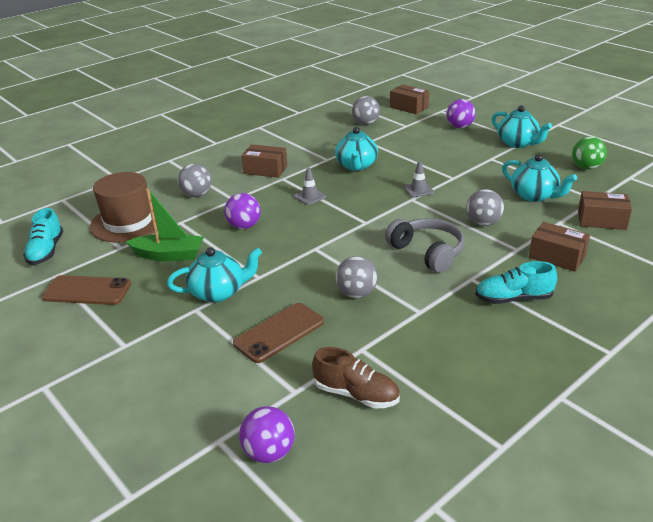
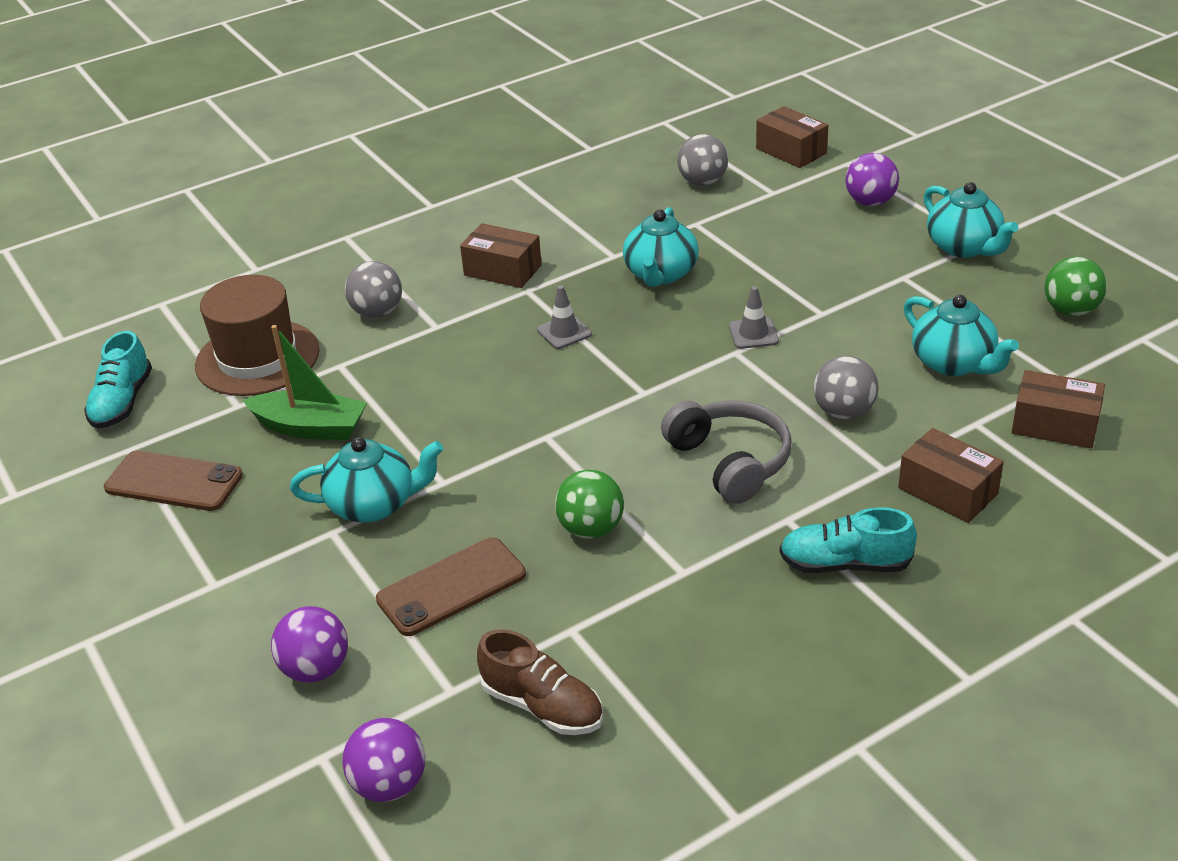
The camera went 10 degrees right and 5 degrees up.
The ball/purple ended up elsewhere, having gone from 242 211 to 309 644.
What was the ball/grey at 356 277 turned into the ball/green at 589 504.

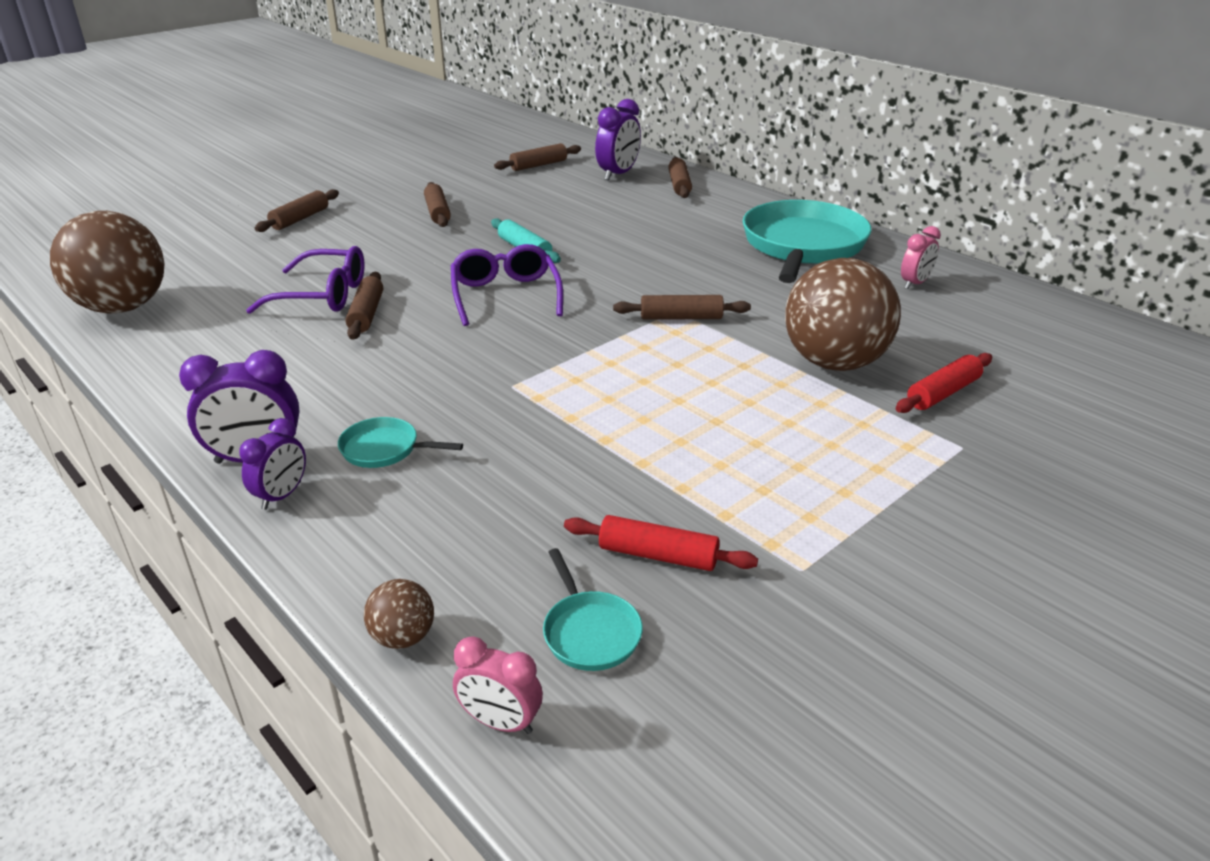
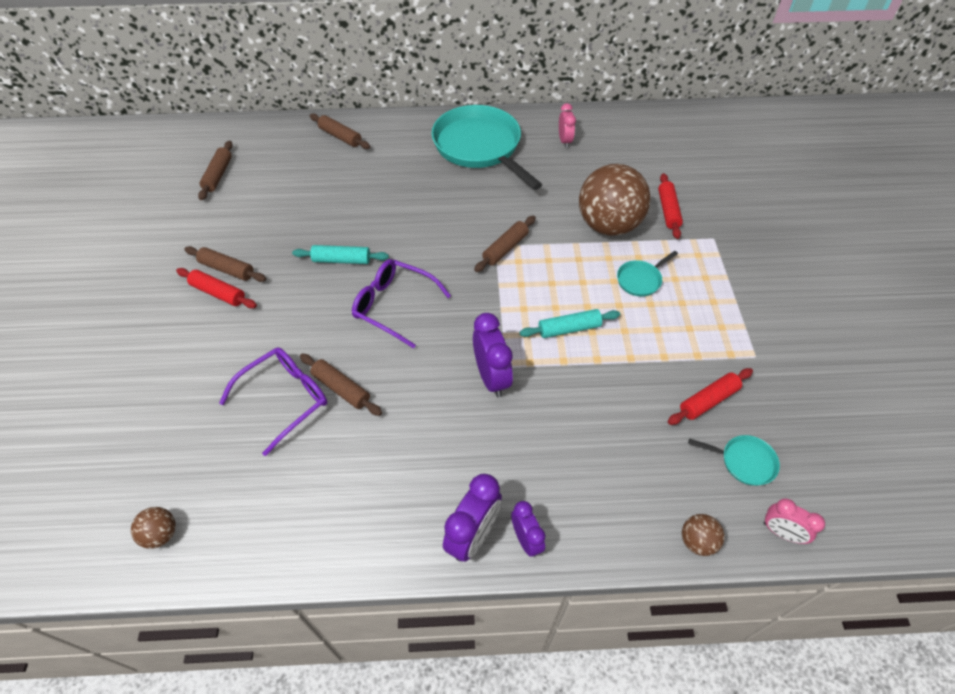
The camera went 50 degrees left and 20 degrees up.
The clock/purple ended up elsewhere, having gone from 618 140 to 493 355.
The second view lost the rolling pin/brown at 297 210.
The size of the ball/brown at 107 262 changed by a factor of 0.42.
The pan/turquoise ended up elsewhere, having gone from 400 442 to 647 274.
The clock/pink at 498 685 ended up facing another way, 60 degrees clockwise from before.
The second view gained the rolling pin/red at 216 288.
The second view gained the rolling pin/turquoise at 570 323.

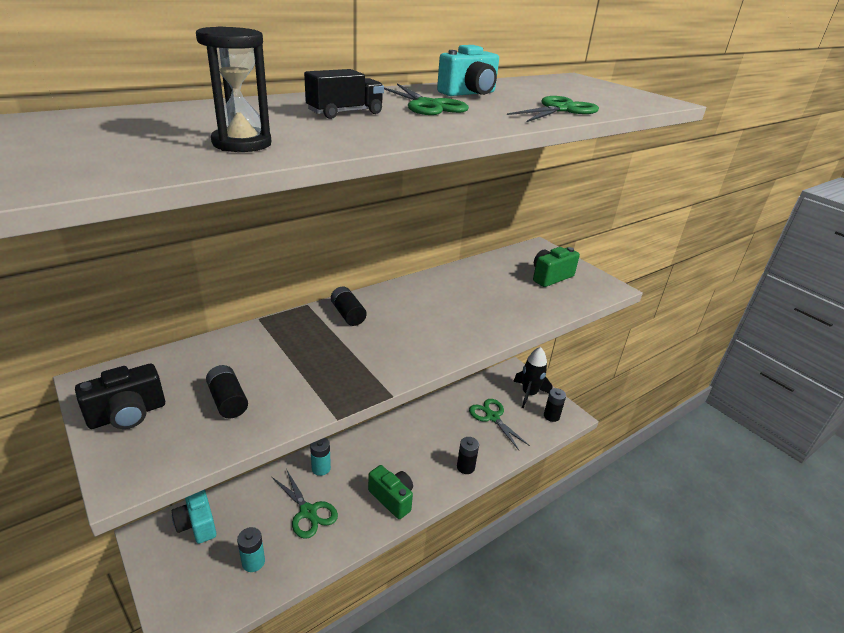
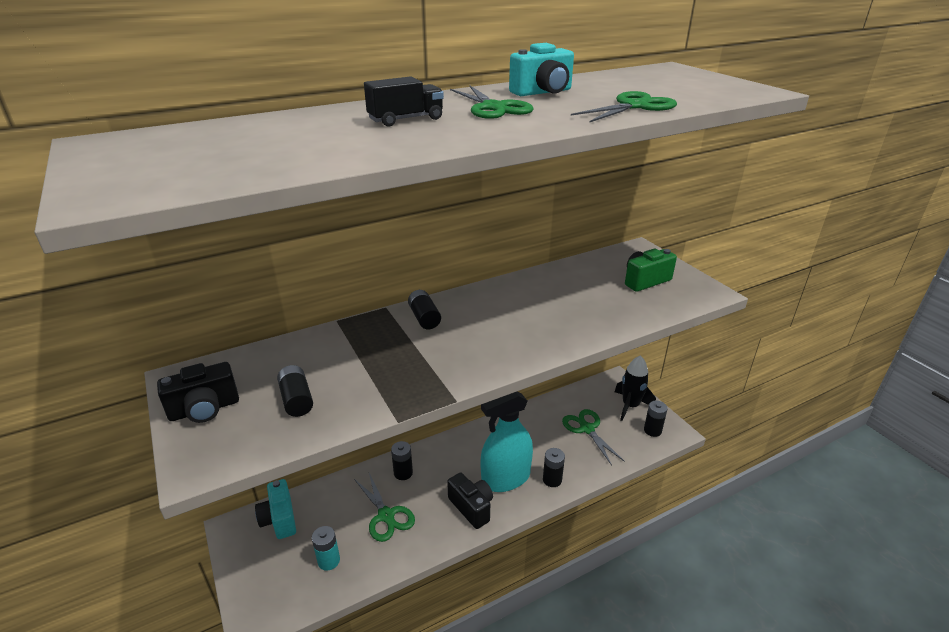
The camera went 10 degrees right and 0 degrees up.
The second view lost the hourglass/black at 233 89.
What was the battery/turquoise at 320 457 turned into the battery/black at 402 460.
What was the camera/green at 390 492 turned into the camera/black at 470 501.
The second view gained the spray bottle/turquoise at 507 441.

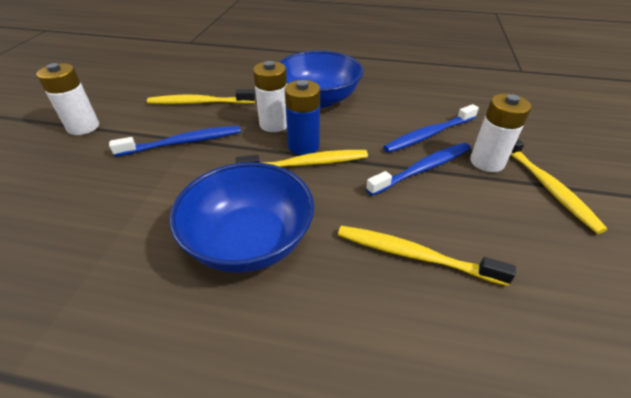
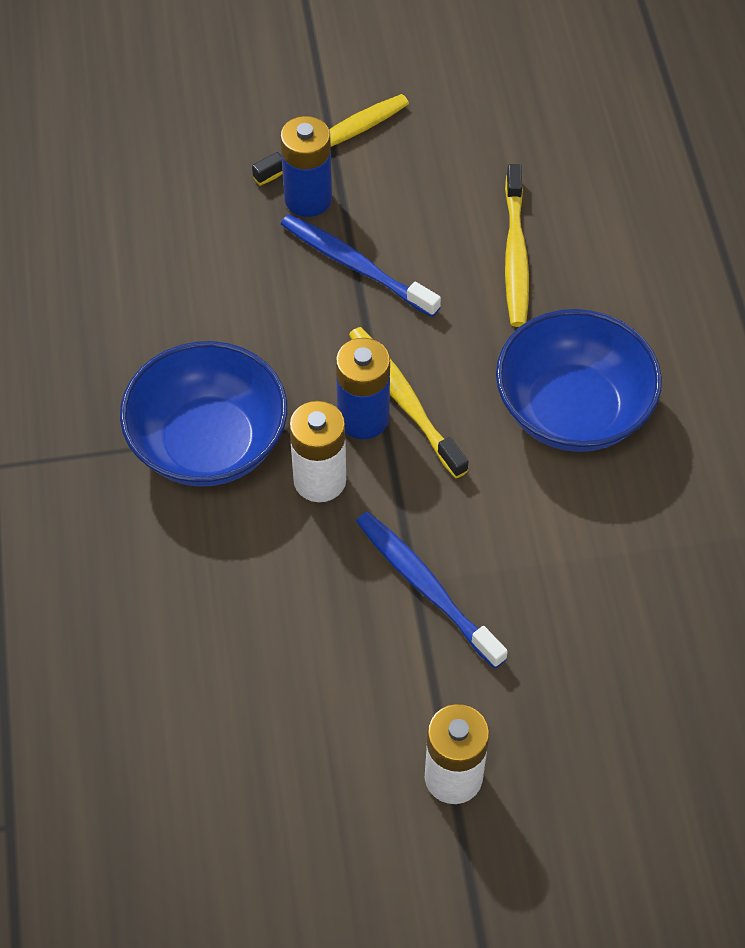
The camera went 110 degrees left and 15 degrees up.
The second view lost the toothbrush/yellow at 201 96.
What was the battery/white at 500 133 turned into the battery/blue at 306 166.
The second view lost the toothbrush/blue at 431 128.

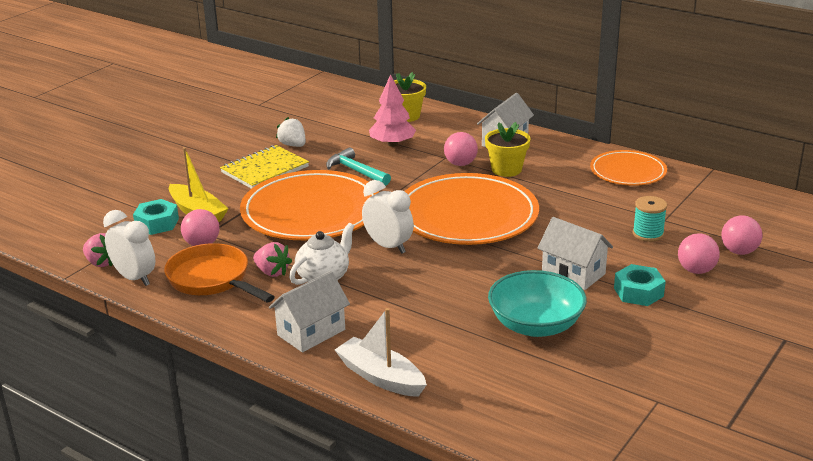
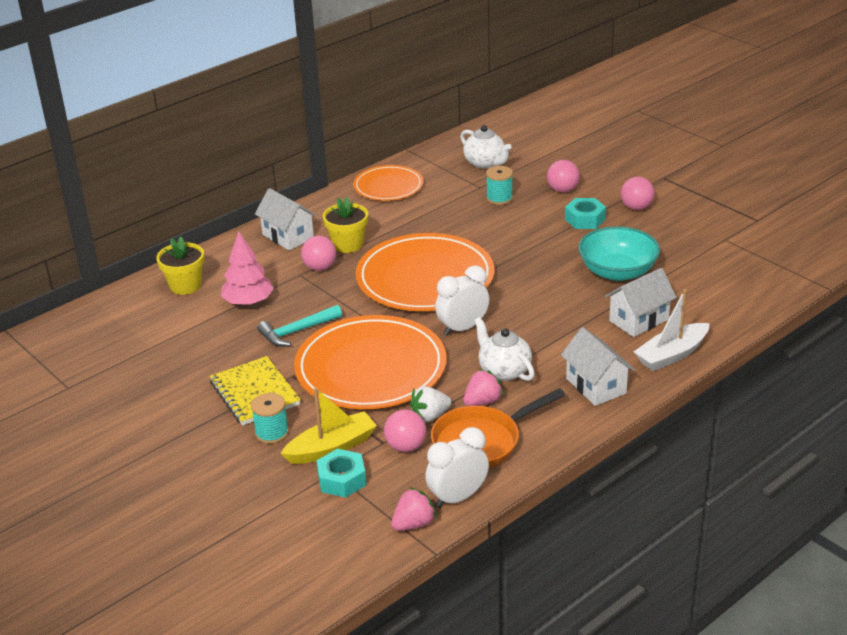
The camera went 75 degrees left and 5 degrees up.
The strawberry/white ended up elsewhere, having gone from 291 132 to 431 404.
The ball/pink ended up elsewhere, having gone from 741 235 to 637 193.
The house/white ended up elsewhere, having gone from 575 253 to 641 302.
The second view gained the teapot/white at 485 147.
The second view gained the spool/turquoise at 270 418.

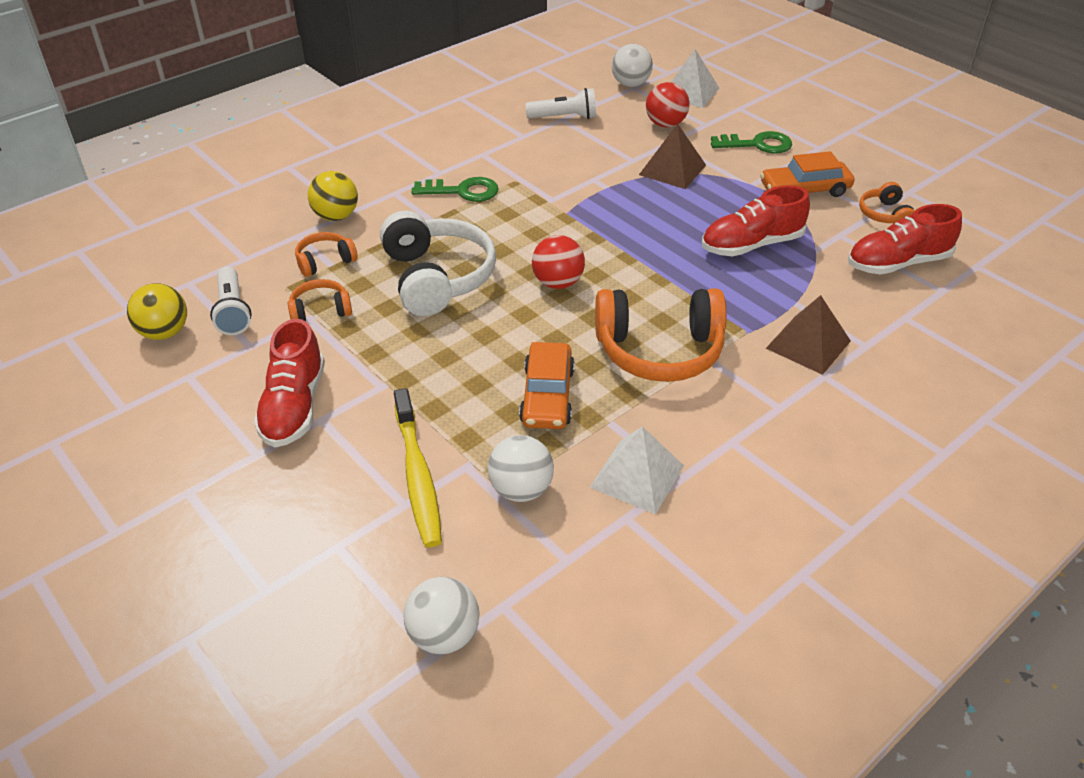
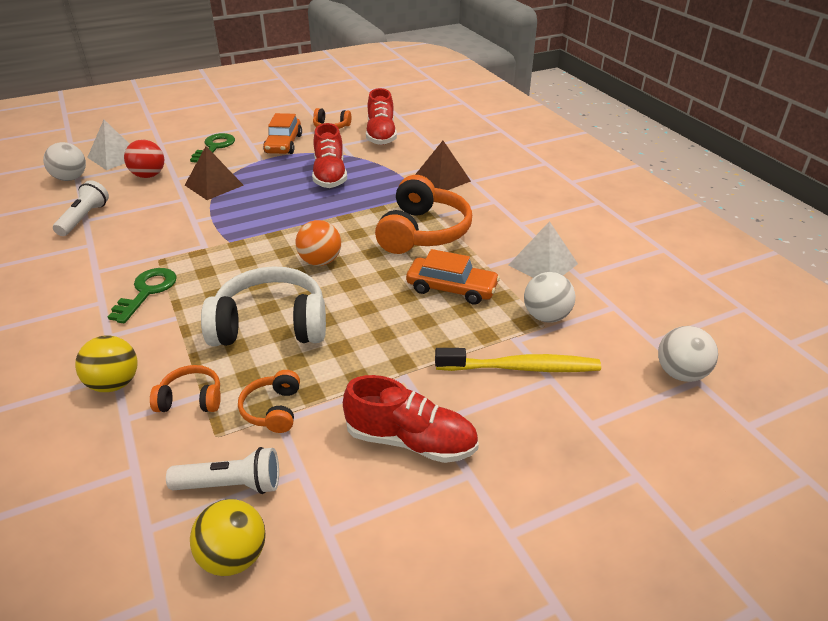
The camera went 75 degrees left and 5 degrees down.
The headphones/orange at 326 254 ended up facing another way, 105 degrees clockwise from before.
What was the ball/red at 558 262 turned into the ball/orange at 318 243.

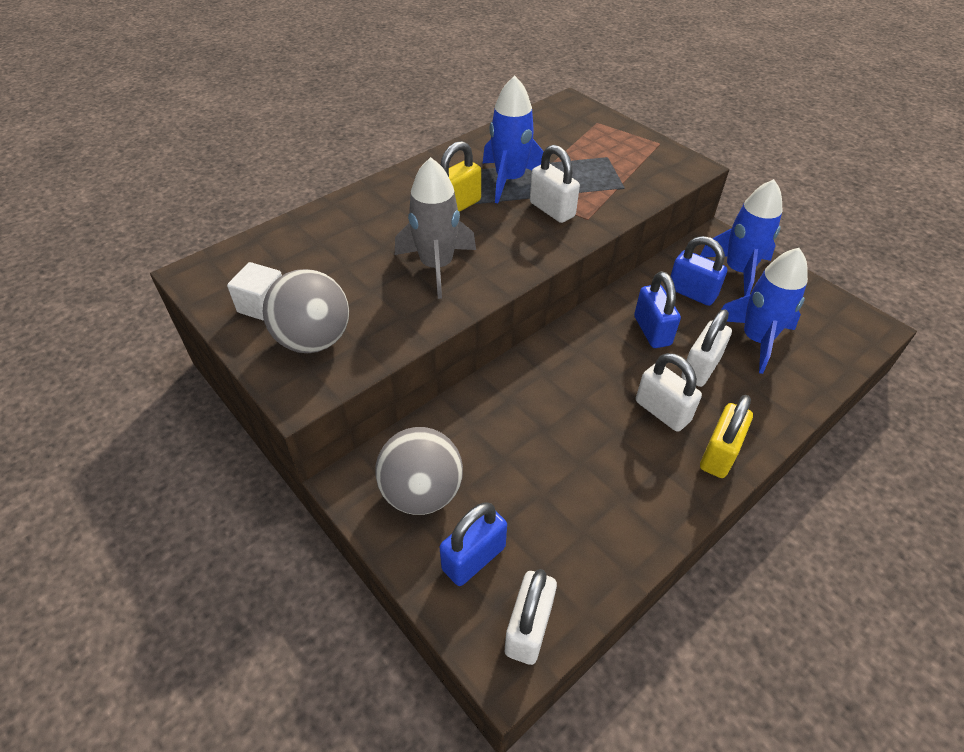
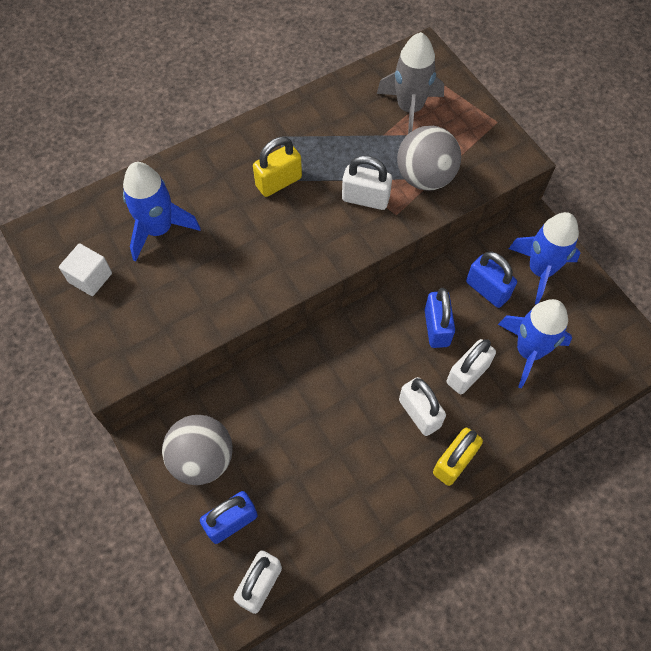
The camera went 10 degrees right and 15 degrees up.
The rocket/blue ended up elsewhere, having gone from 516 139 to 162 211.
The padlock/white at 555 184 ended up facing another way, 45 degrees counterclockwise from before.
The rocket/grey ended up elsewhere, having gone from 435 228 to 410 83.
The ball/grey ended up elsewhere, having gone from 306 311 to 429 158.

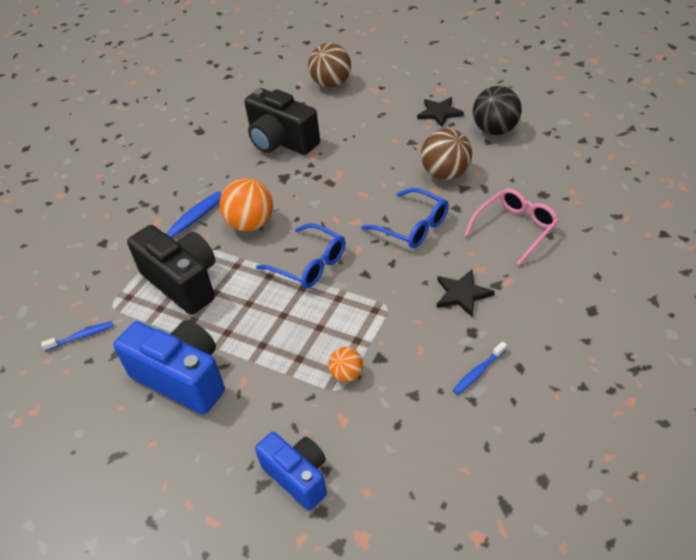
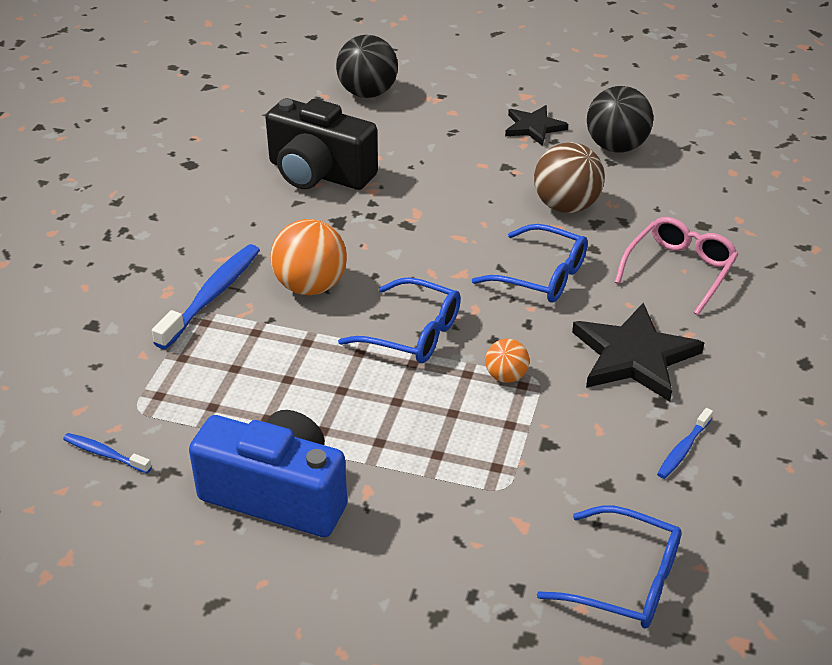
The camera went 15 degrees left and 5 degrees down.
What was the ball/brown at 329 65 turned into the ball/black at 367 66.
The second view lost the camera/black at 171 270.
The size of the star/black at 466 294 changed by a factor of 1.63.
The toothbrush/blue at 77 336 ended up facing another way, 120 degrees counterclockwise from before.
The ball/orange ended up elsewhere, having gone from 345 364 to 507 361.
The second view lost the camera/blue at 291 471.
The second view gained the glasses/blue at 609 567.

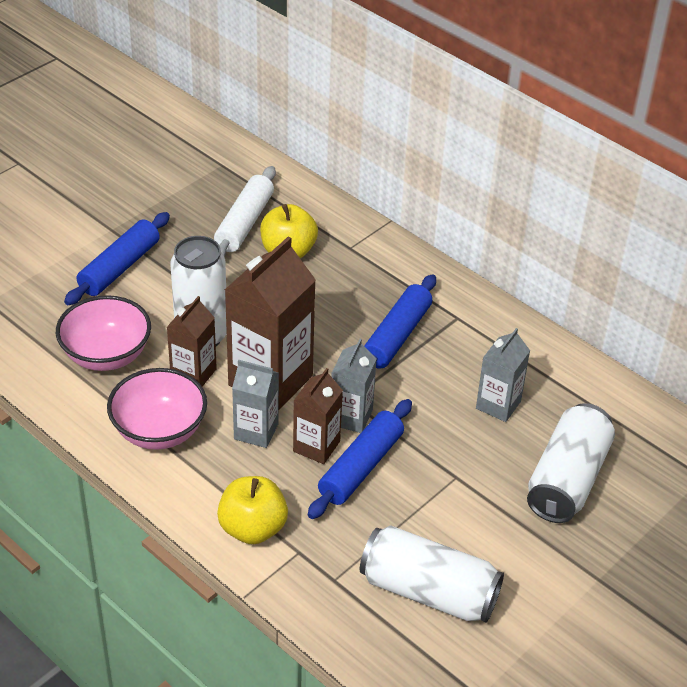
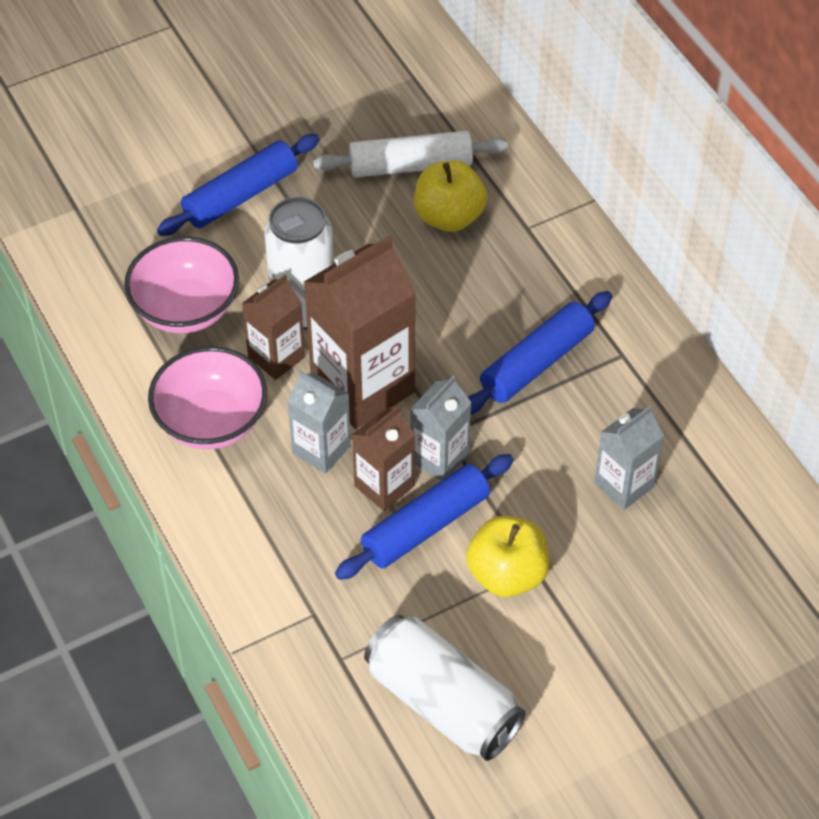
The camera went 20 degrees right and 10 degrees up.
The rolling pin/white at 245 211 ended up facing another way, 45 degrees clockwise from before.
The second view lost the can/white at 571 463.
The apple/yellow ended up elsewhere, having gone from 252 510 to 508 556.

